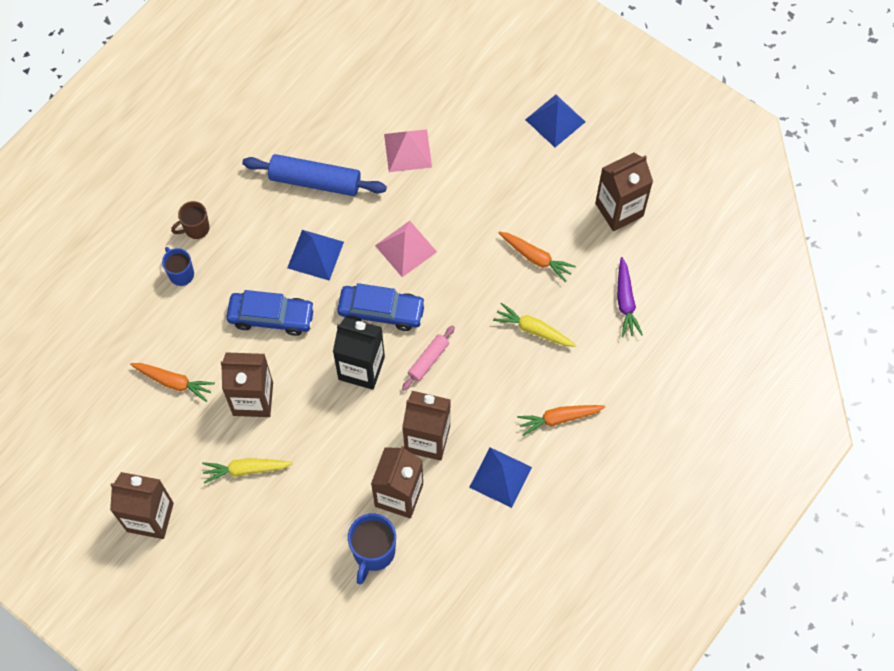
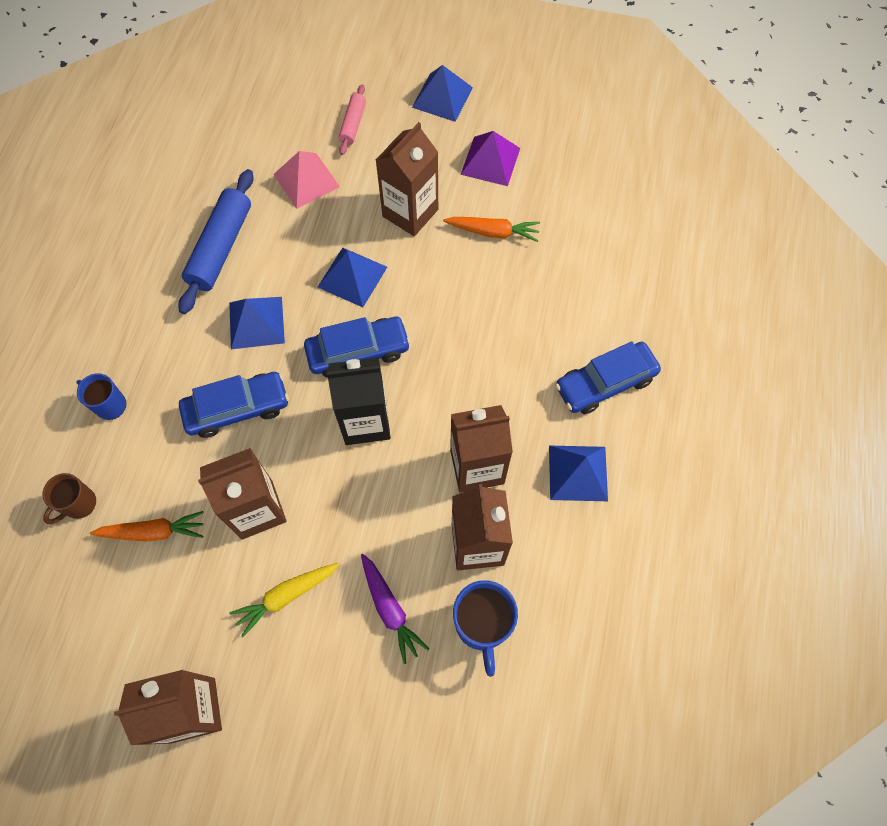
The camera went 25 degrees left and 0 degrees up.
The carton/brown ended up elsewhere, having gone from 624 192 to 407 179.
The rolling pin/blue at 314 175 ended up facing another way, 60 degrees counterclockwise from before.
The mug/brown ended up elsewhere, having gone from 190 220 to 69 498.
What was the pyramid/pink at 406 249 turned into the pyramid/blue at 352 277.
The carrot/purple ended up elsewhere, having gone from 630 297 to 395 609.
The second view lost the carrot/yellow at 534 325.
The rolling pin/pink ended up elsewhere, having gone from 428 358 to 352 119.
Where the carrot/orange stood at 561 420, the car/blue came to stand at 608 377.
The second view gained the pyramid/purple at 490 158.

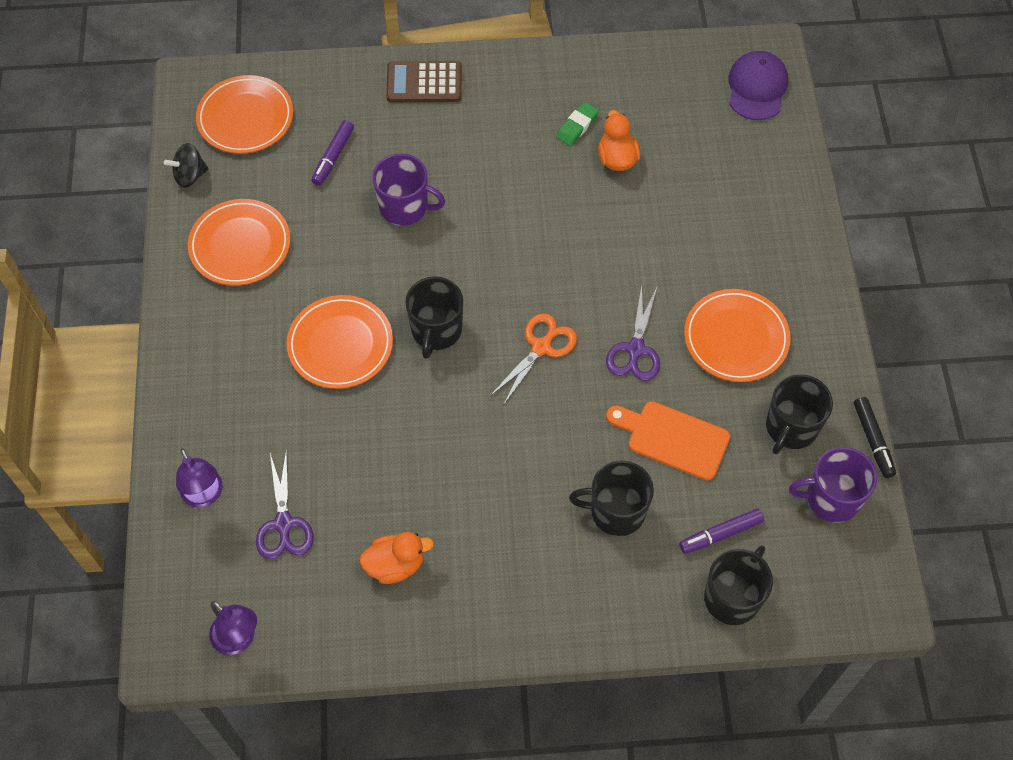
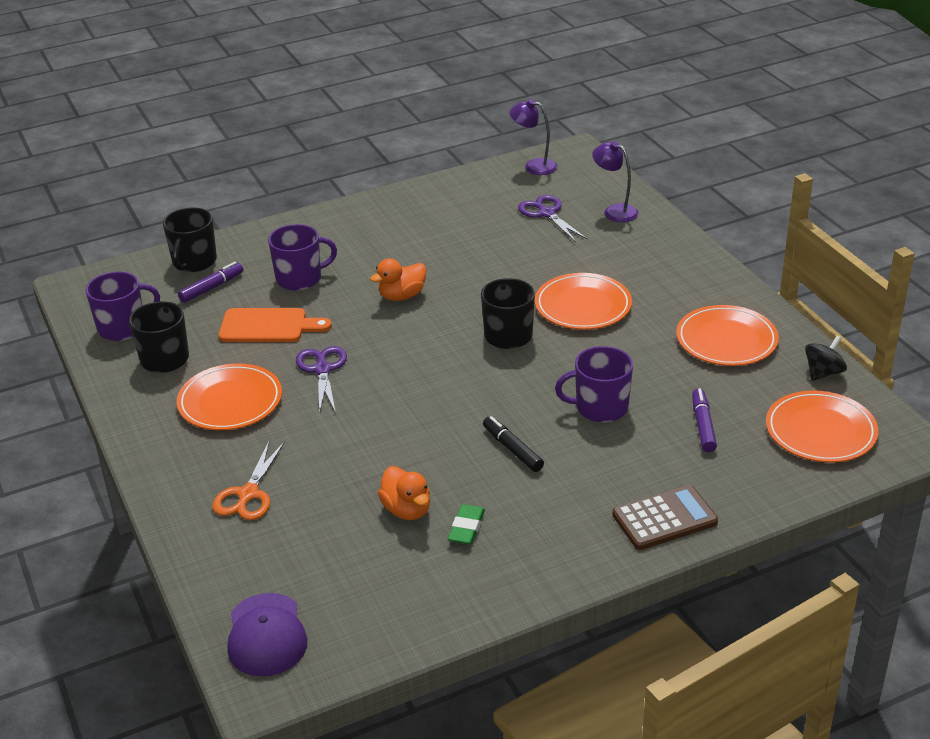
The camera went 160 degrees right and 25 degrees down.
The scissors/orange ended up elsewhere, having gone from 533 358 to 249 480.
The marker/black ended up elsewhere, having gone from 875 437 to 513 444.
What was the mug/black at 611 498 turned into the mug/purple at 302 257.
The duck/orange ended up elsewhere, having gone from 396 558 to 398 279.

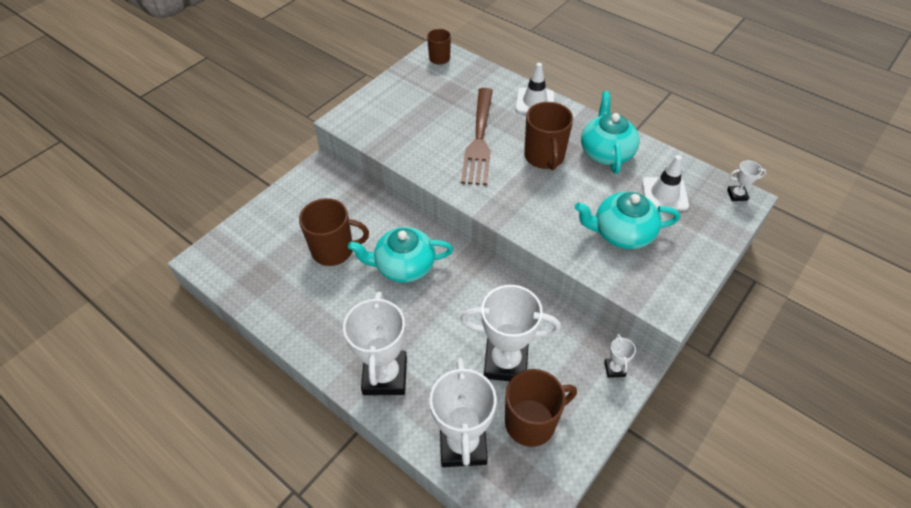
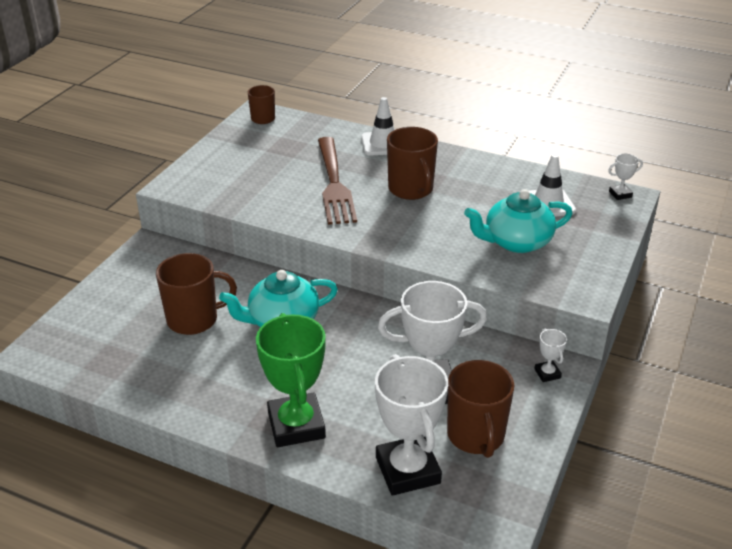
The camera went 15 degrees left and 15 degrees down.
The second view lost the teapot/turquoise at 610 132.
What was the trophy/white at 375 343 turned into the trophy/green at 291 380.
The mug/brown at 541 408 ended up facing another way, 120 degrees clockwise from before.

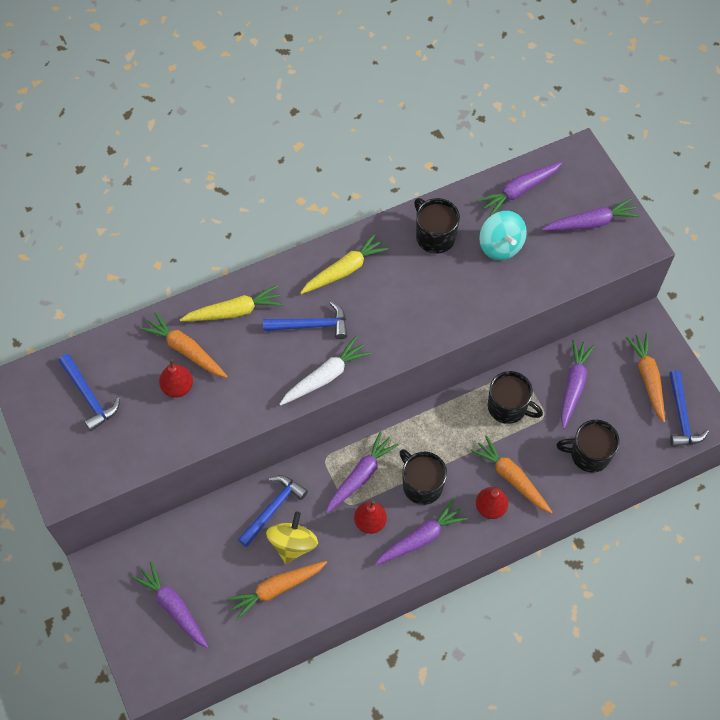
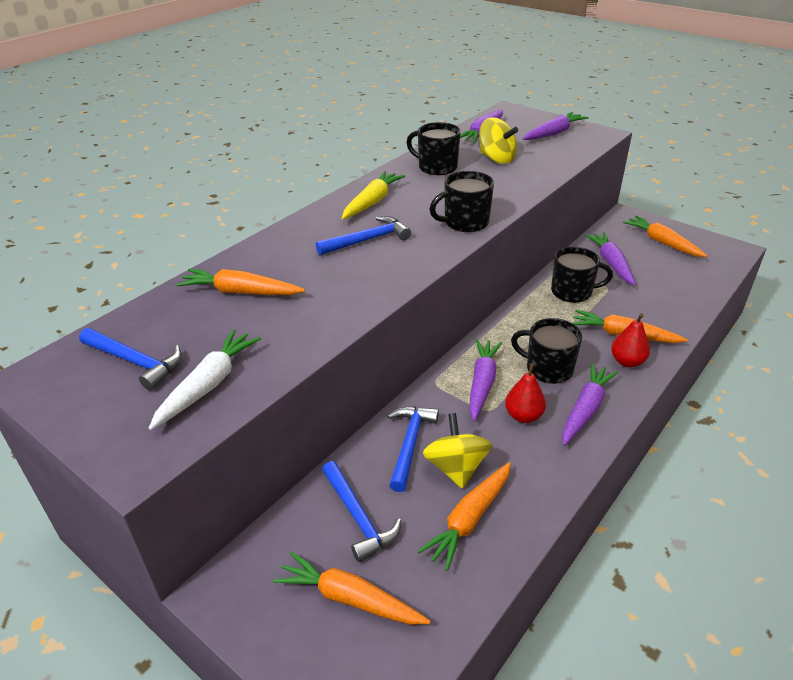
The camera went 25 degrees left and 25 degrees down.
What was the spinning top/turquoise at 503 235 turned into the spinning top/yellow at 498 140.
The second view lost the carrot/yellow at 231 303.
The carrot/white ended up elsewhere, having gone from 325 370 to 205 379.
The second view lost the pear/red at 176 378.
The hammer/blue ended up elsewhere, having gone from 689 408 to 361 511.
The mug/black ended up elsewhere, having gone from 588 446 to 461 201.
What was the carrot/purple at 170 604 turned into the carrot/orange at 351 588.

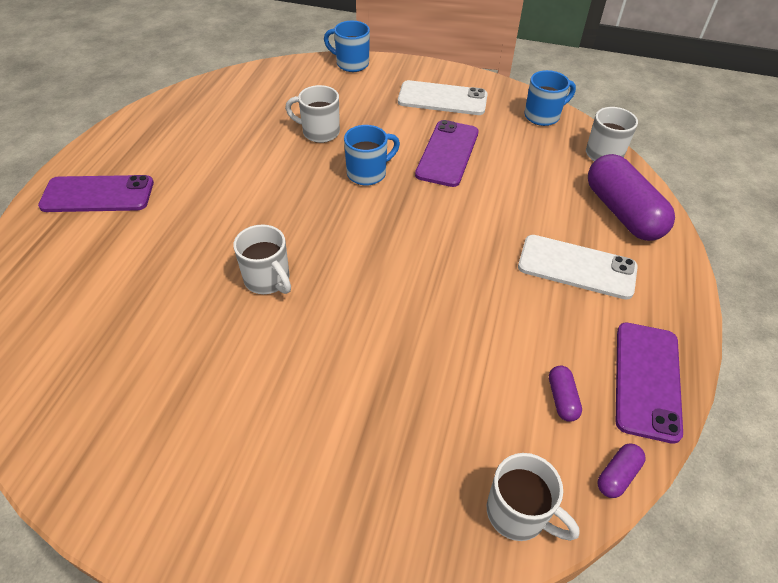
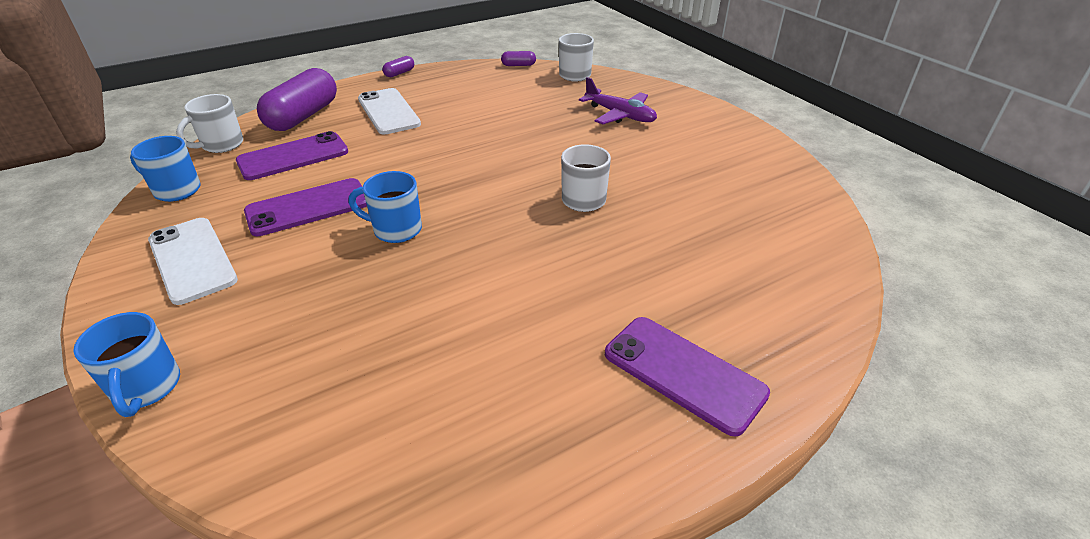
The camera went 135 degrees left and 10 degrees down.
The second view lost the mug/white at 312 114.
The phone/purple ended up elsewhere, having gone from 649 383 to 292 155.
The capsule/purple ended up elsewhere, having gone from 565 394 to 398 66.
The second view gained the plane/purple at 618 100.

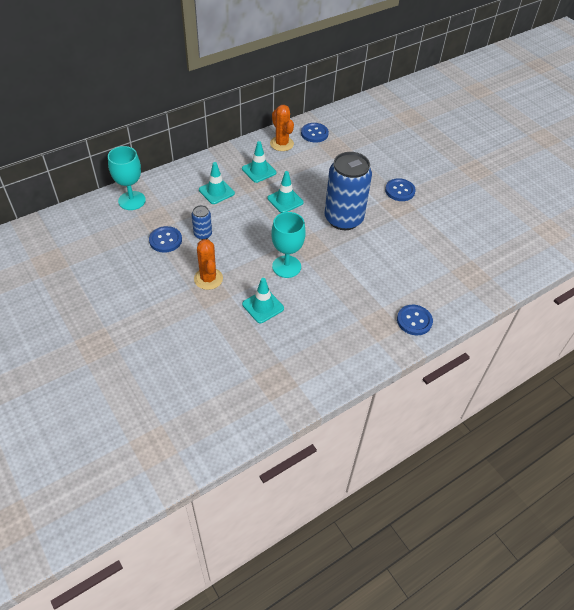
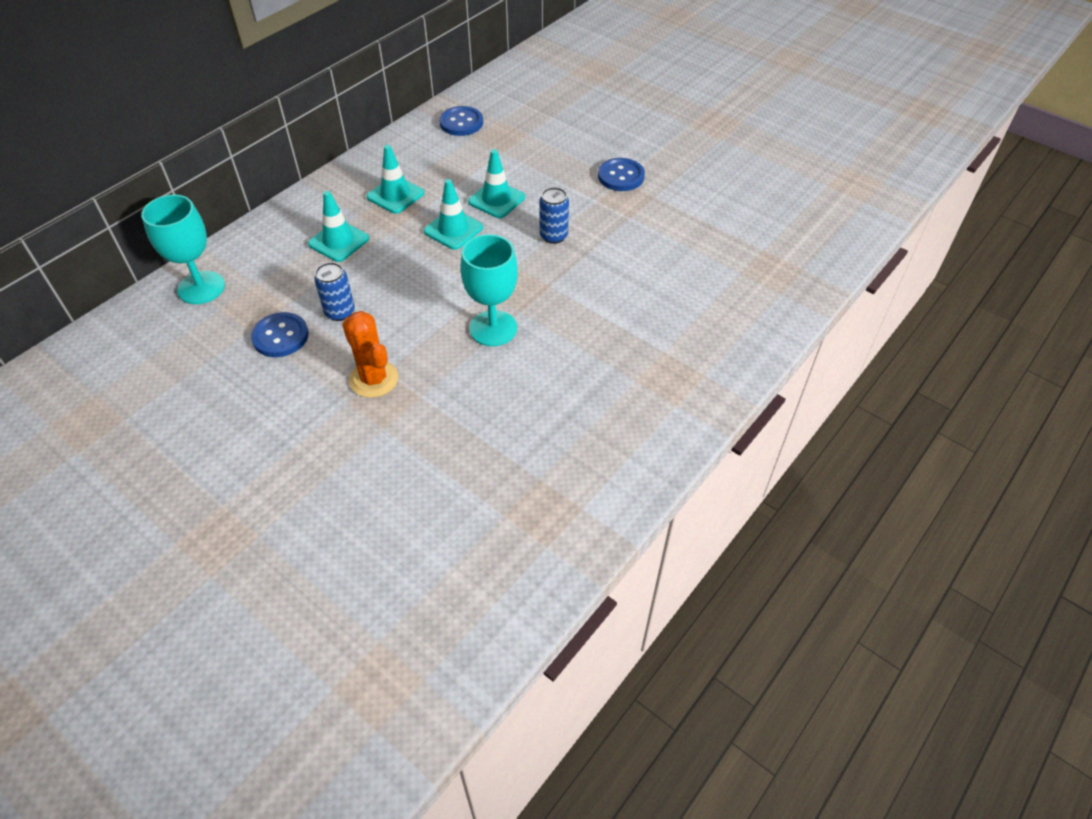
The camera went 15 degrees left and 0 degrees up.
The second view lost the cactus/orange at 282 128.
The size of the can/blue at 348 191 changed by a factor of 0.45.
The traffic cone/turquoise ended up elsewhere, having gone from 263 300 to 496 183.
The second view lost the button/blue at 415 320.

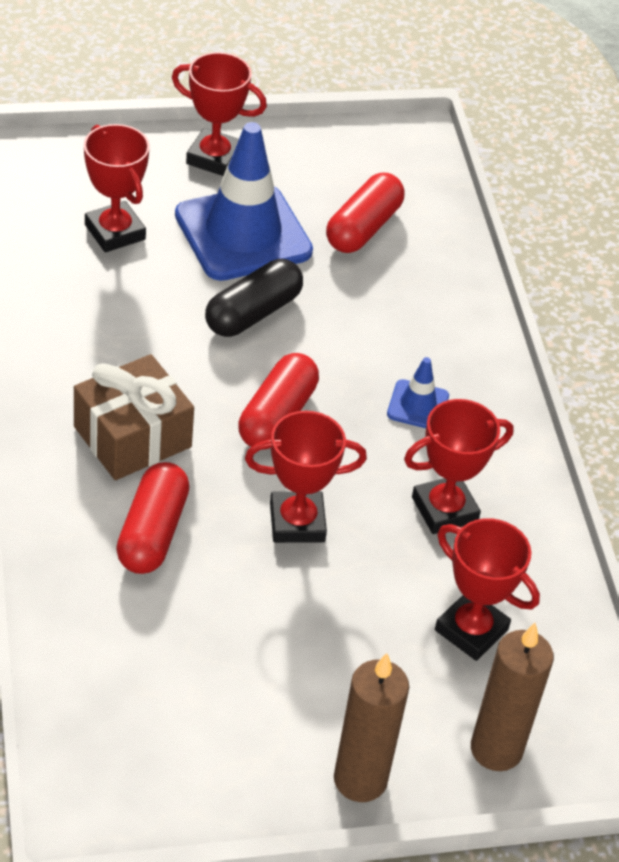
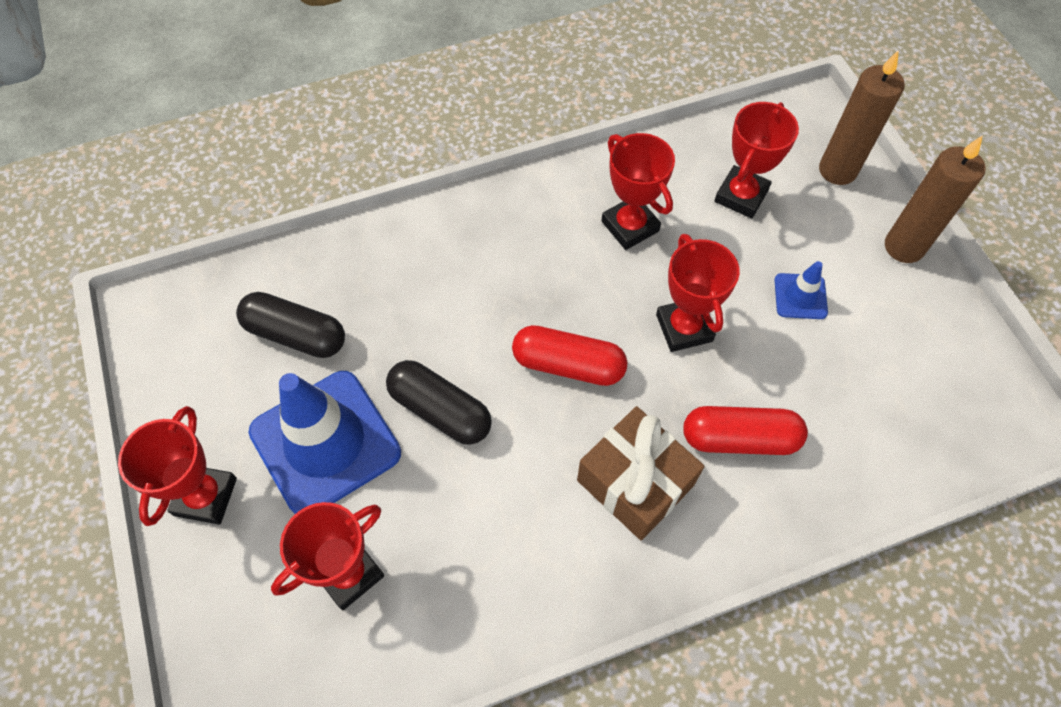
The camera went 95 degrees left and 15 degrees up.
What was the capsule/red at 365 213 turned into the capsule/black at 290 325.
The traffic cone/blue ended up elsewhere, having gone from 418 392 to 801 290.

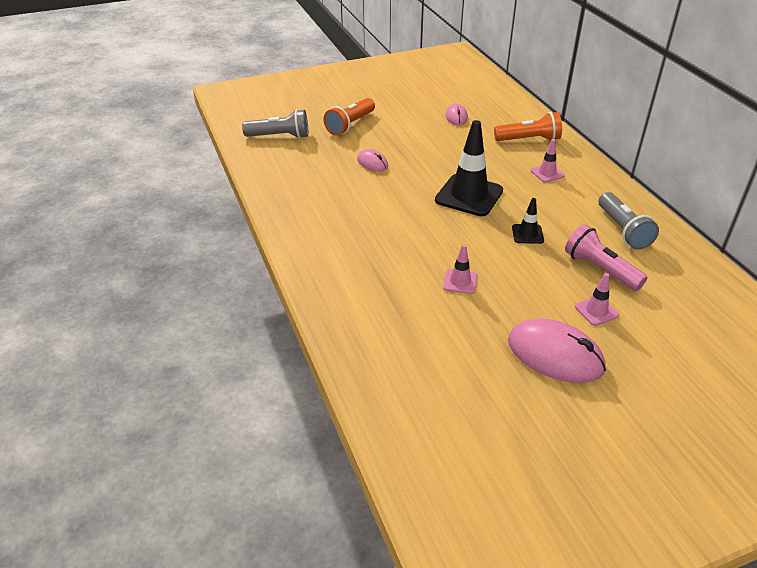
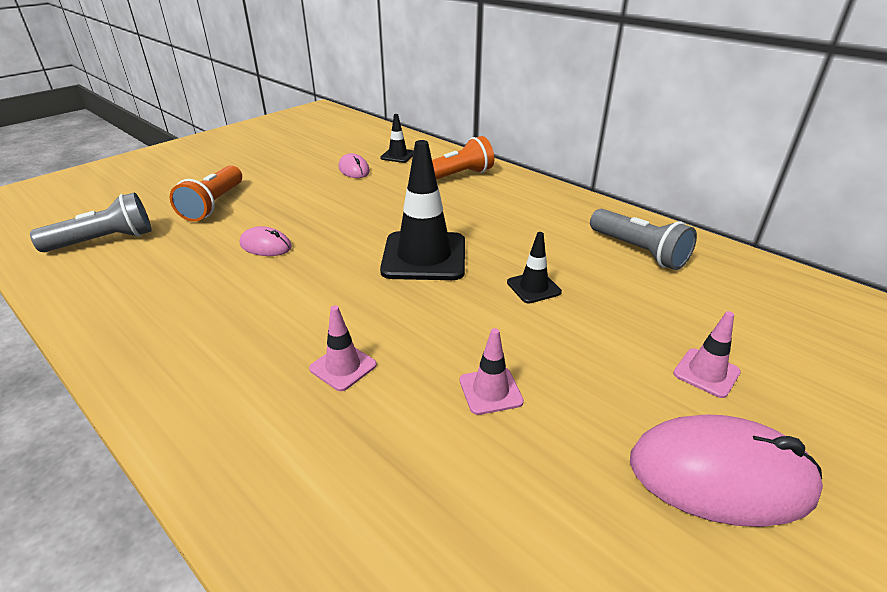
The camera went 25 degrees left and 5 degrees down.
The traffic cone/pink ended up elsewhere, having gone from 547 160 to 343 348.
The second view lost the flashlight/pink at 606 257.
The second view gained the traffic cone/black at 397 138.

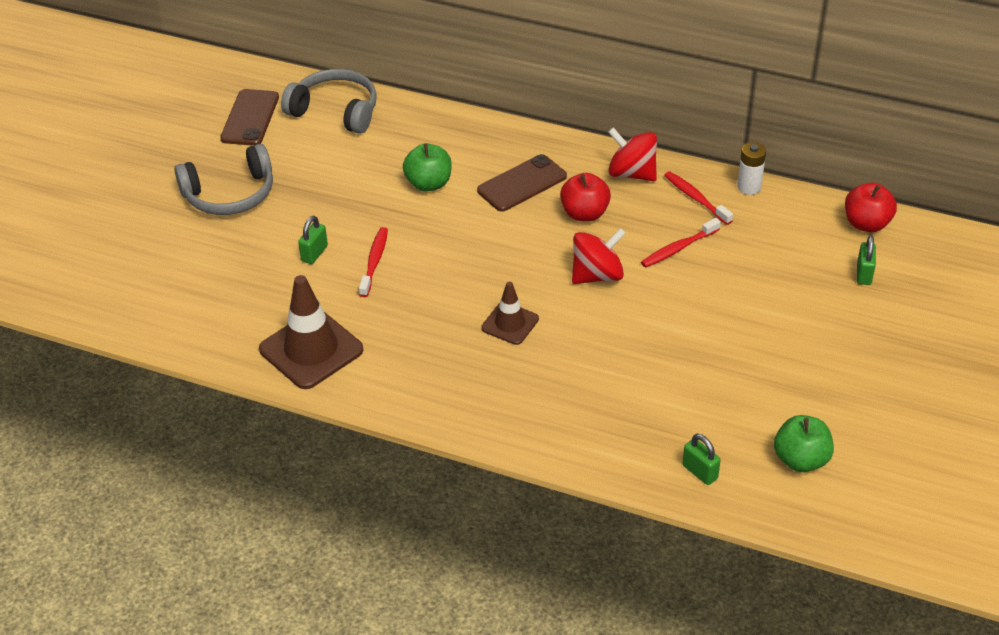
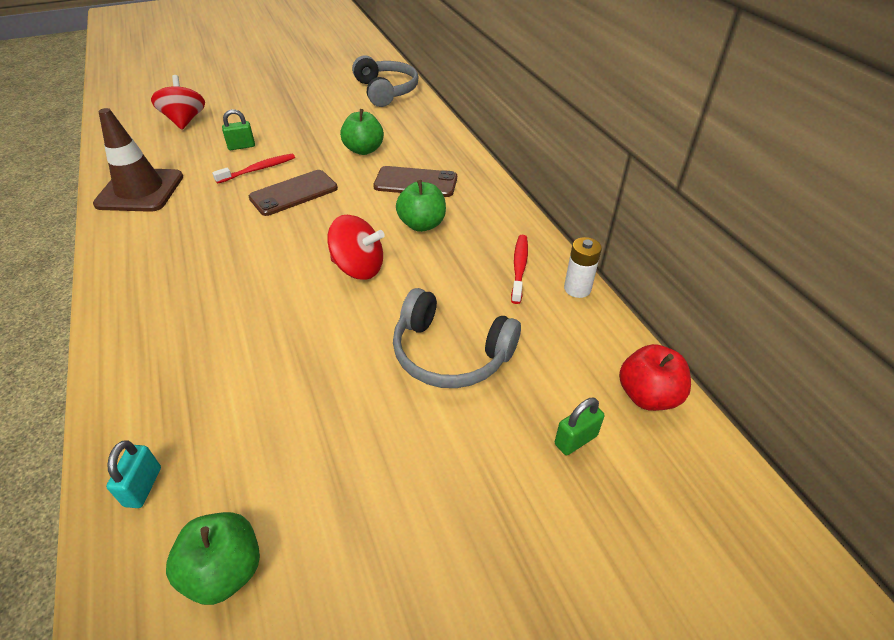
The camera went 45 degrees right and 0 degrees up.
The phone/brown ended up elsewhere, having gone from 249 117 to 293 193.
The spinning top/red ended up elsewhere, having gone from 632 154 to 178 102.
The headphones/grey ended up elsewhere, having gone from 223 179 to 457 338.
What was the apple/red at 585 197 turned into the apple/green at 421 206.
The second view lost the toothbrush/red at 681 243.
The second view lost the traffic cone/brown at 510 313.
What was the padlock/green at 701 459 turned into the padlock/turquoise at 133 474.

